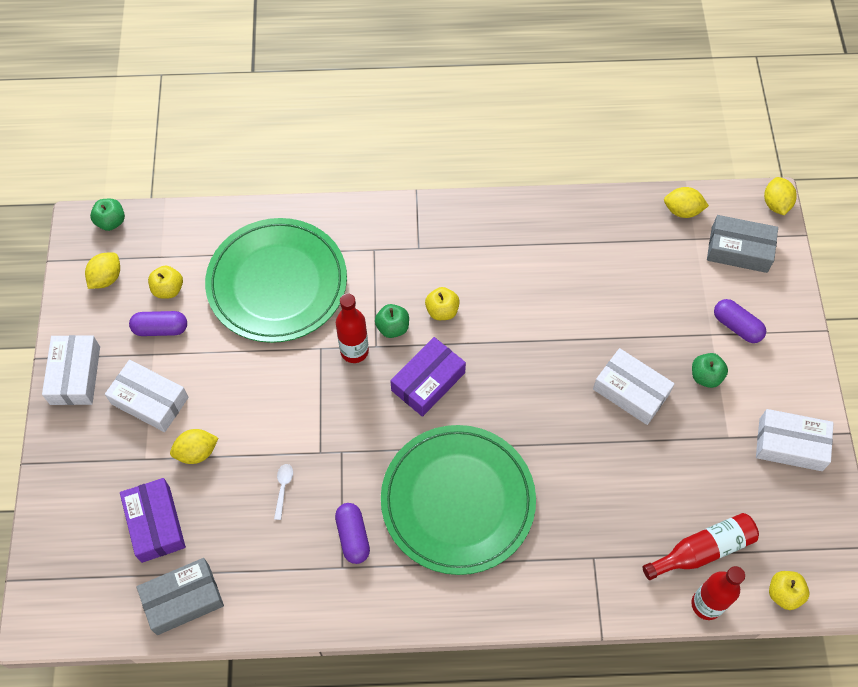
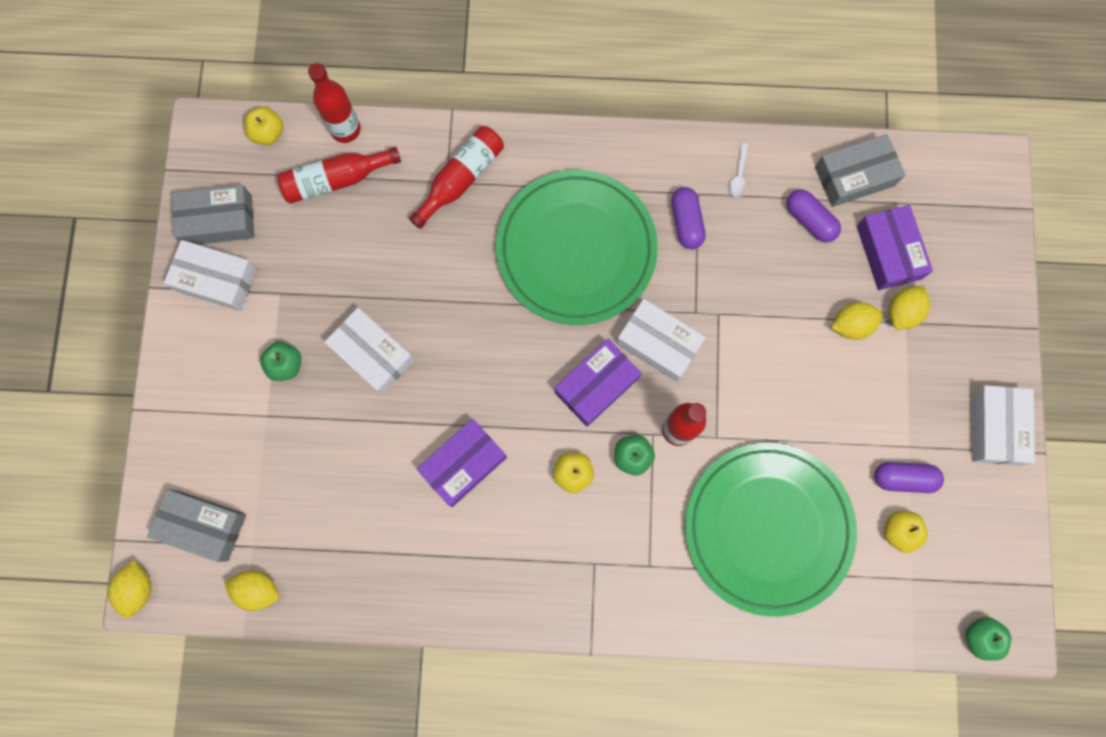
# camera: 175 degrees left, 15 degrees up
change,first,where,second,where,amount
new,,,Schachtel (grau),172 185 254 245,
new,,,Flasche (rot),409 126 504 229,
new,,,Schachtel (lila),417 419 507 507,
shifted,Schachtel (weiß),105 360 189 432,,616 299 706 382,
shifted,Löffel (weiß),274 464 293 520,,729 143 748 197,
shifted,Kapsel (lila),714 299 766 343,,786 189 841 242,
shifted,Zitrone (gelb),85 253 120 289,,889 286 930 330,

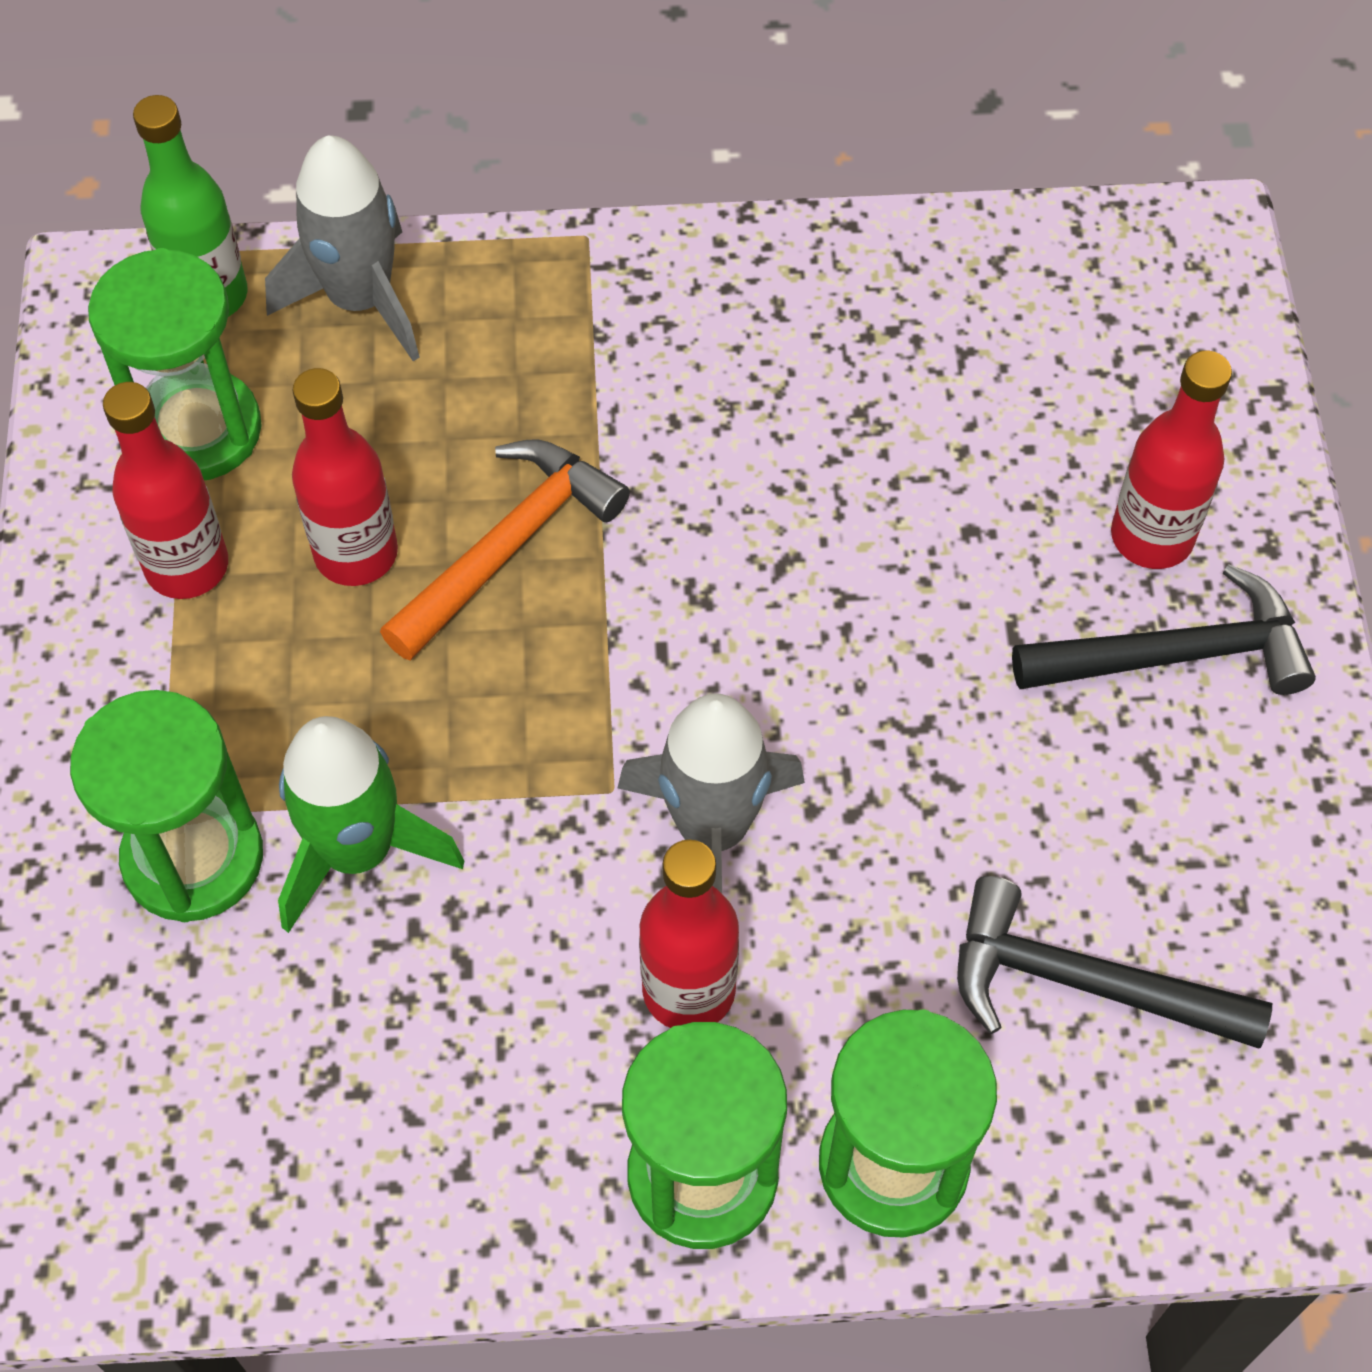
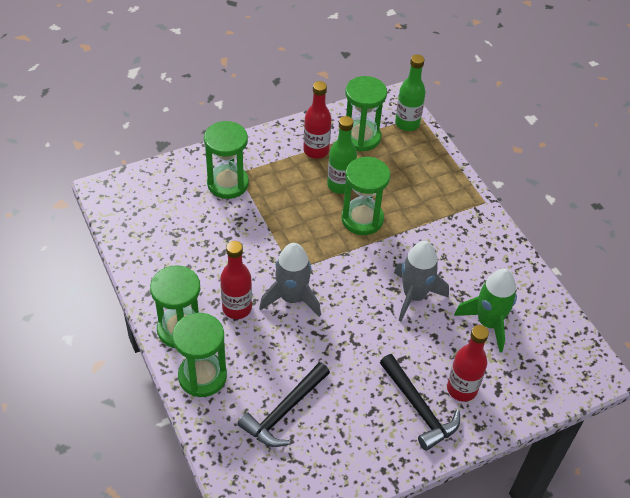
# camera: 65 degrees right, 10 degrees down
change,first,where,second,where,amount
rotated,Hammer (schwarz),957 876 1272 1049,,238 362 330 447,135 degrees counterclockwise
repainted,Flasche (rot),292 368 398 586,Flasche (grün),327 116 357 194,
swapped,Hammer (orange),380 439 630 661,Sanduhr (grün),341 157 390 235,
shifted,Rakete (grau),265 135 419 361,,394 241 449 322,
shifted,Rakete (grün),278 716 464 933,,454 269 517 353,

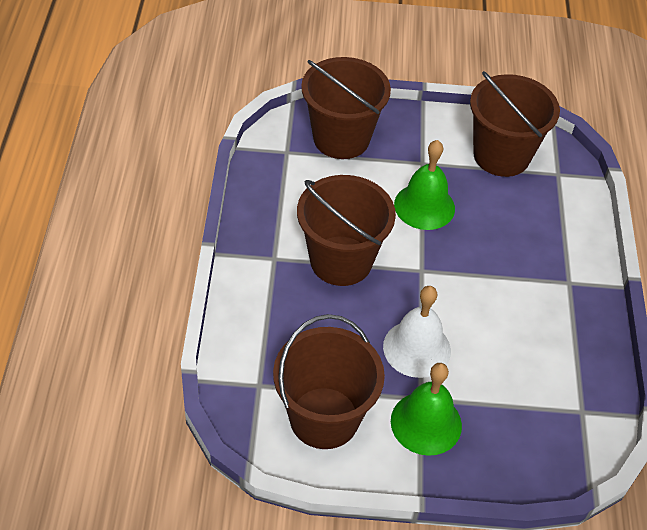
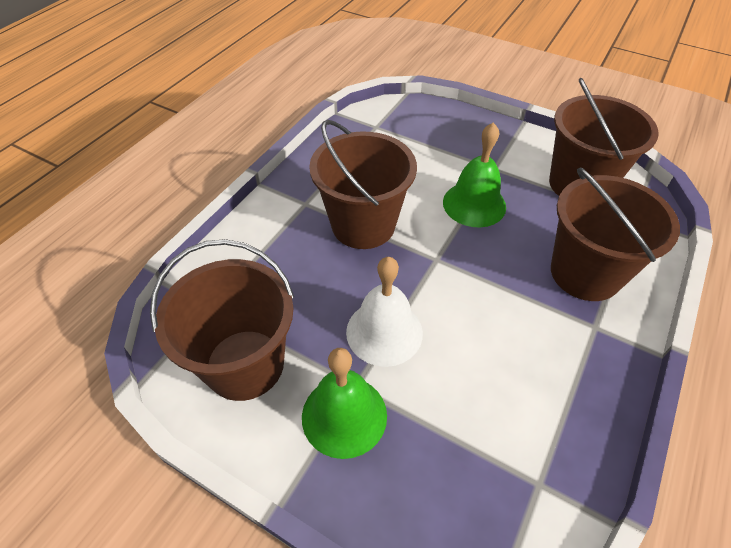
# camera: 30 degrees right, 0 degrees up
change,first,where,second,where,amount
shifted,Eimer (braun),301 57 391 159,,551 167 680 301,

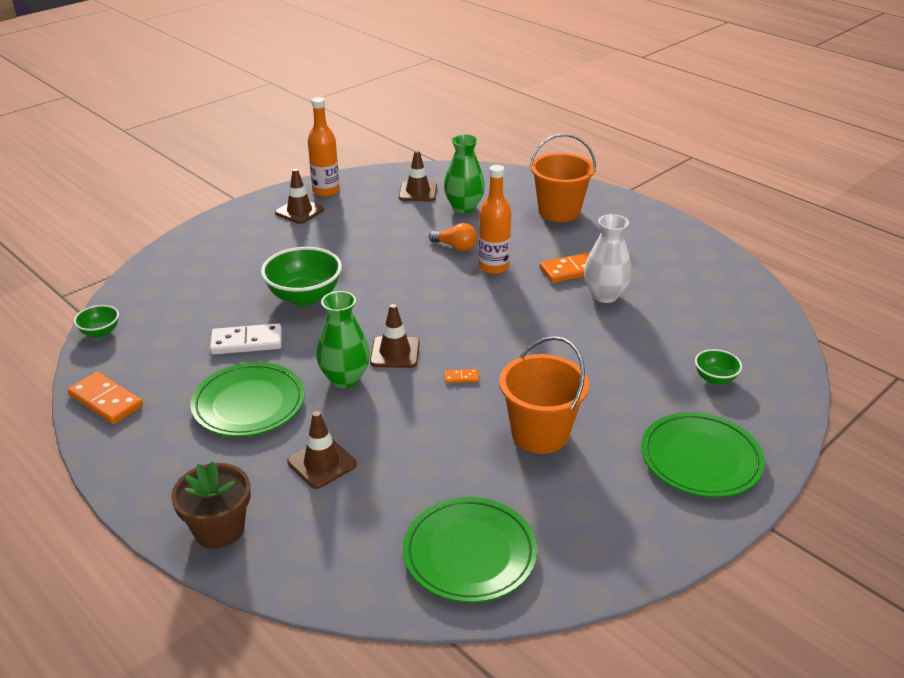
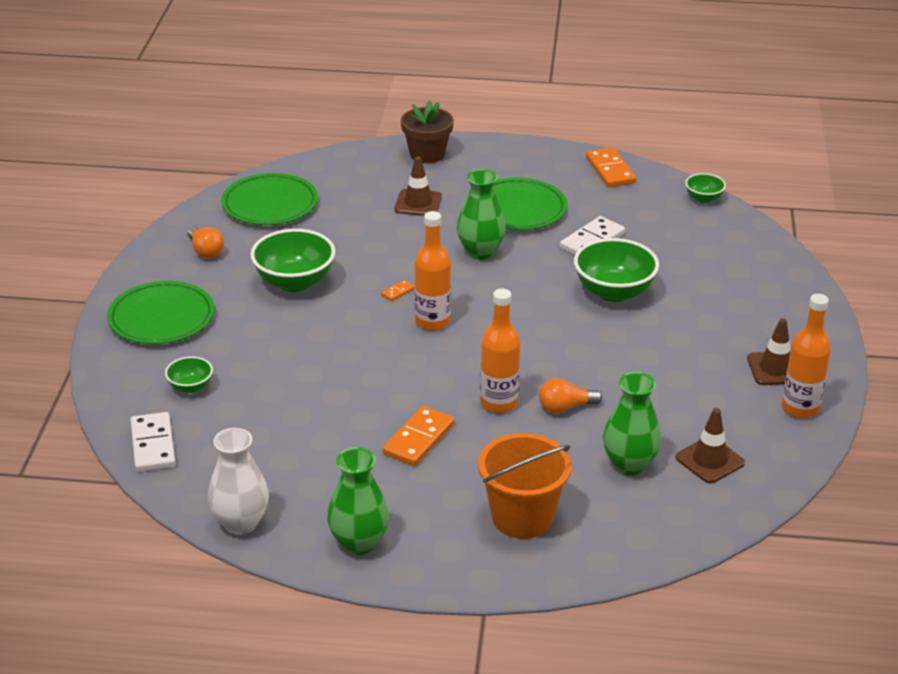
# camera: 140 degrees right, 0 degrees up
change,first,where,second,where,amount
new,,,Dominostein (weiß),130 412 176 472,
new,,,Glühbirne (orange),187 226 224 258,
shifted,Vase (weiß),584 214 632 303,,208 428 269 535,
swapped,Eimer (orange),499 336 589 454,Schüssel (grün),250 229 335 292,
new,,,Vase (grün),327 447 389 555,
new,,,Flasche (orange),415 211 451 330,
rotated,Dominostein (orange),67 372 143 424,,586 147 636 187,75 degrees clockwise
gone,Leitkegel (braun),370 304 420 368,,,

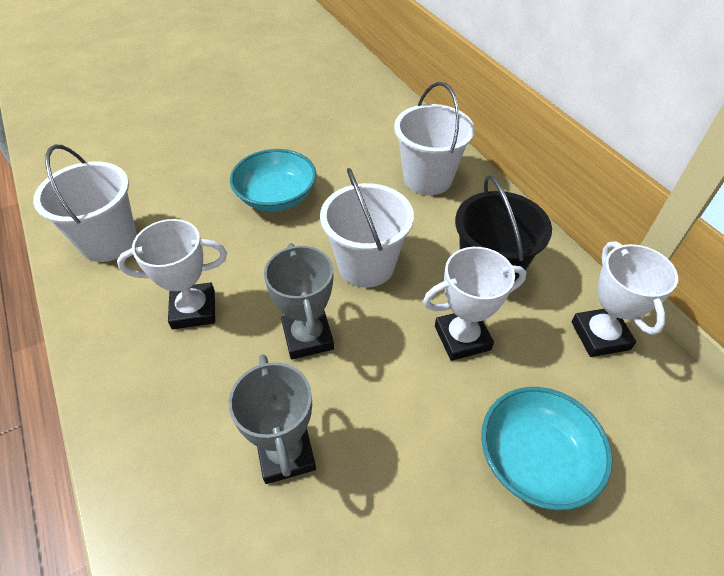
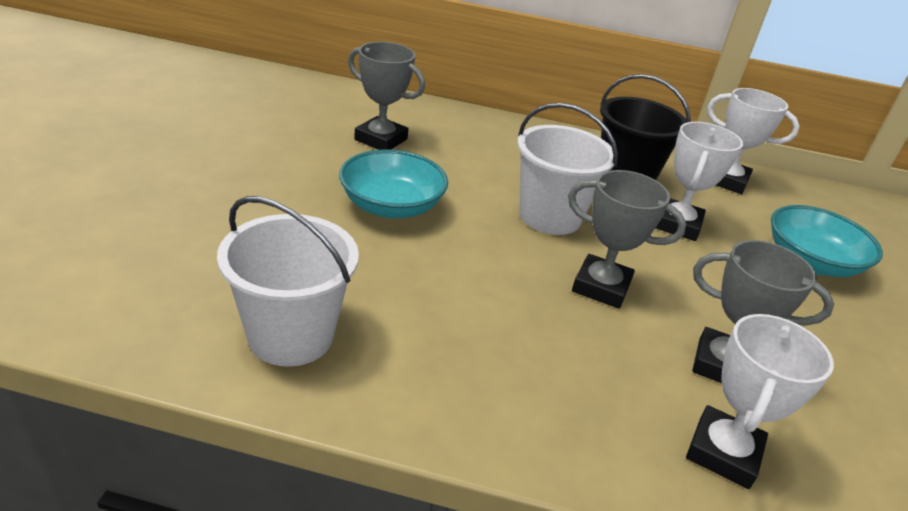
# camera: 55 degrees left, 15 degrees down
change,first,where,second,where,amount
new,,,Pokal (grau),348 42 425 150,
shifted,Pokal (weiß),117 219 227 329,,686 314 834 489,
gone,Eimer (weiß),394 82 475 195,,,

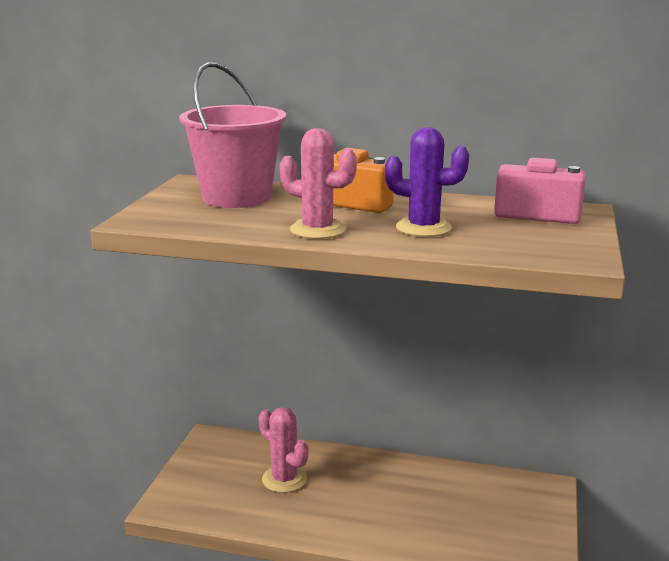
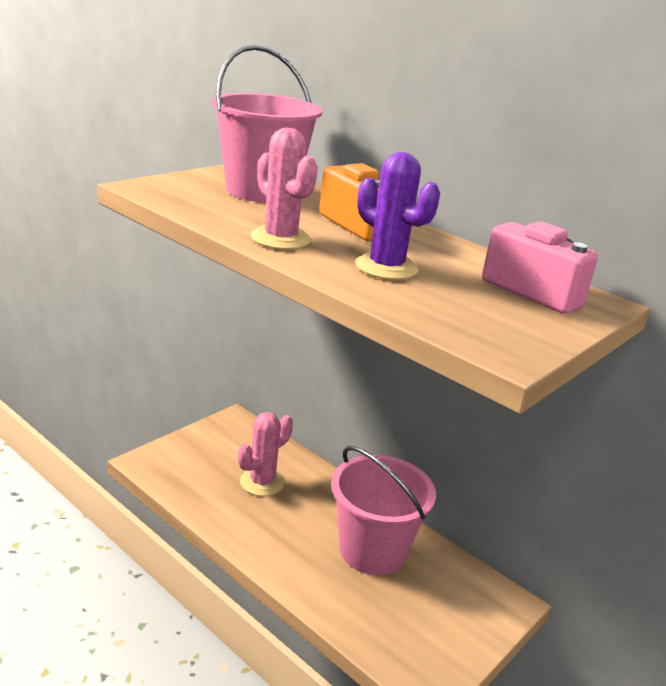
# camera: 25 degrees right, 5 degrees up
change,first,where,second,where,amount
rotated,Kaktus (rosa),259 407 309 493,,238 412 293 496,60 degrees clockwise
new,,,Eimer (rosa),331 446 436 575,

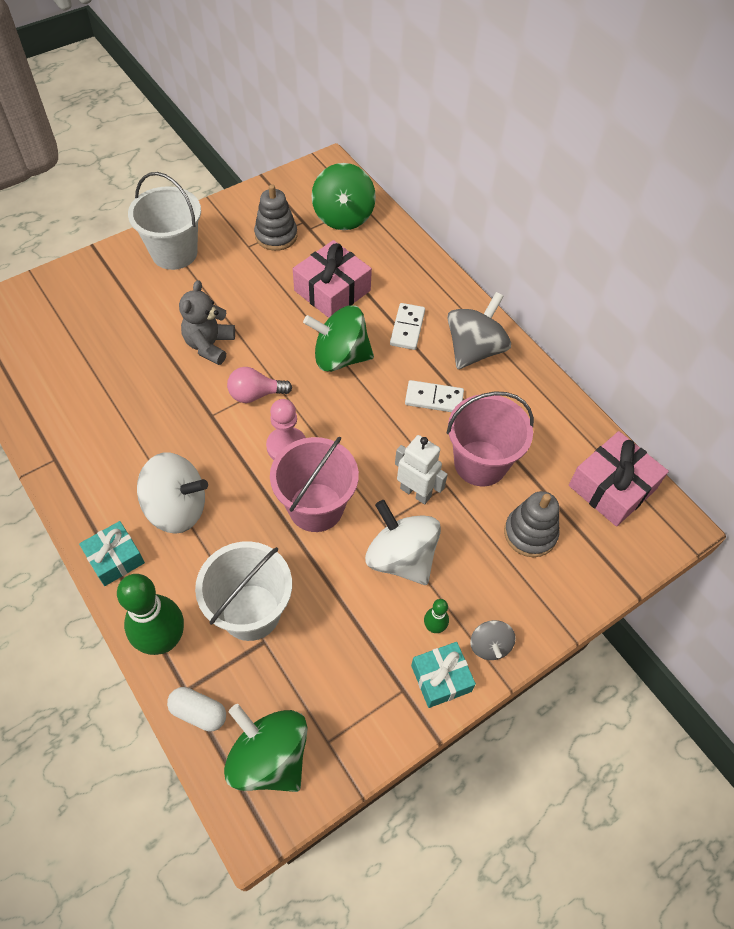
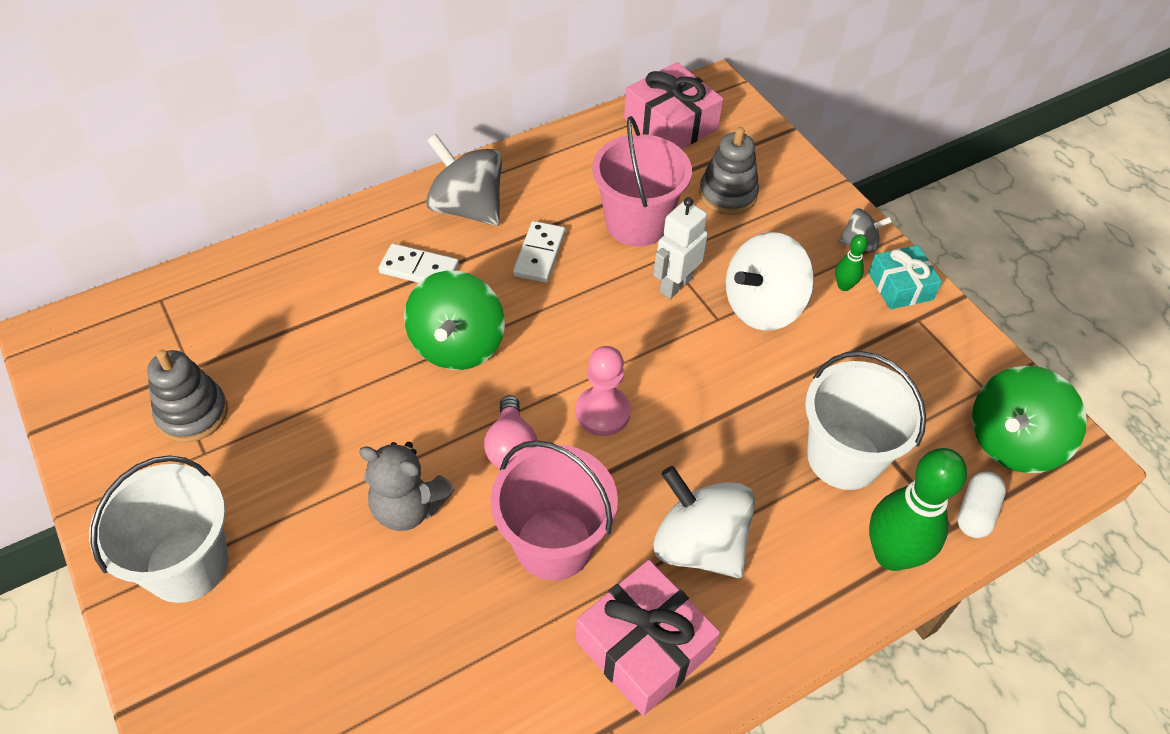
# camera: 85 degrees left, 5 degrees down
change,first,where,second,where,amount
shifted,Eimer (rosa),270 437 359 532,,490 440 618 580,
shifted,Geschenk (rosa),293 240 372 318,,576 560 720 716,
rotated,Kreisel (weiß),137 452 208 534,,653 466 755 578,60 degrees counterclockwise
gone,Geschenk (türkis),79 521 145 586,,,
gone,Kreisel (grün),311 163 376 230,,,

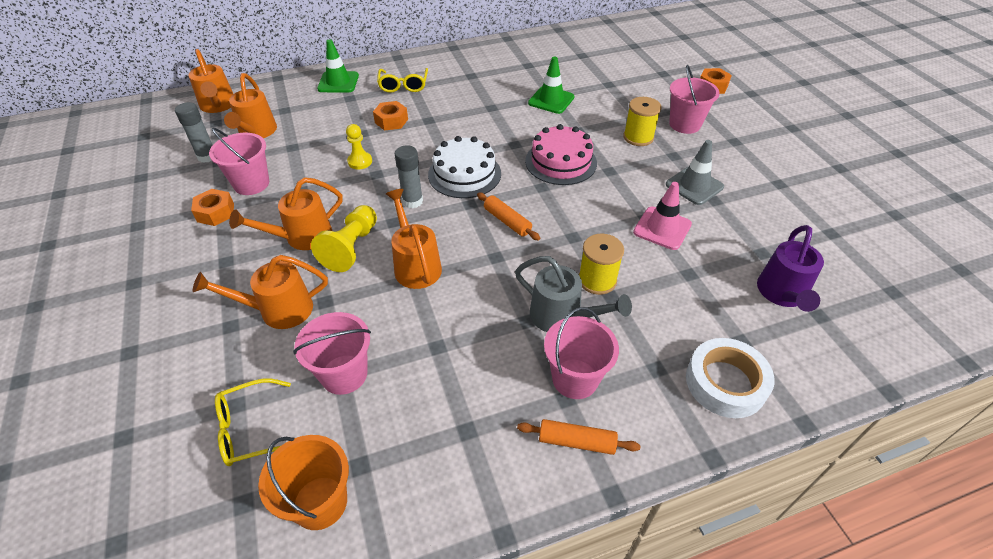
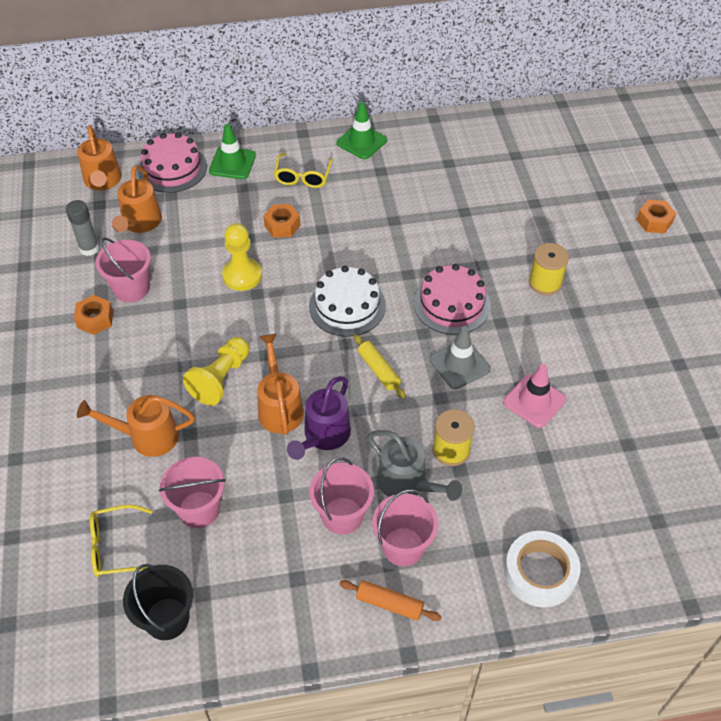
# camera: 10 degrees right, 5 degrees up
change,first,where,second,where,amount
repainted,Eimer (orange),258 435 349 530,Eimer (schwarz),123 564 193 640,
new,,,Kuchen (rosa),138 132 207 193,
scaled,Bauer (gelb),346 124 372 169,,222 223 262 291,x1.55
shifted,Gießkanne (lila),757 225 824 312,,287 376 351 460,
shifted,Eimer (rosa),669 65 720 134,,309 457 374 535,
shifted,Leitkegel (grün),528 57 575 114,,336 102 387 159,
repainted,Nudelholz (orange),477 192 540 241,Nudelholz (gelb),354 334 406 399,
shifted,Leitkegel (grau),666 140 724 205,,430 327 490 389,
gone,Gießkanne (orange),229 177 343 250,,,
gone,Klebestift (grau),395 145 423 208,,,

